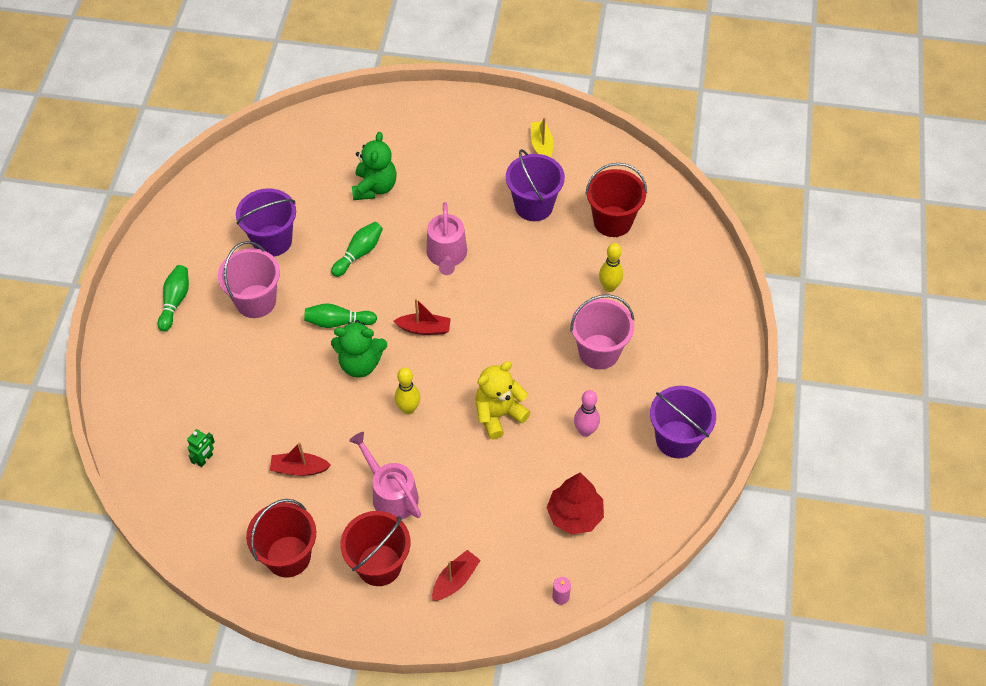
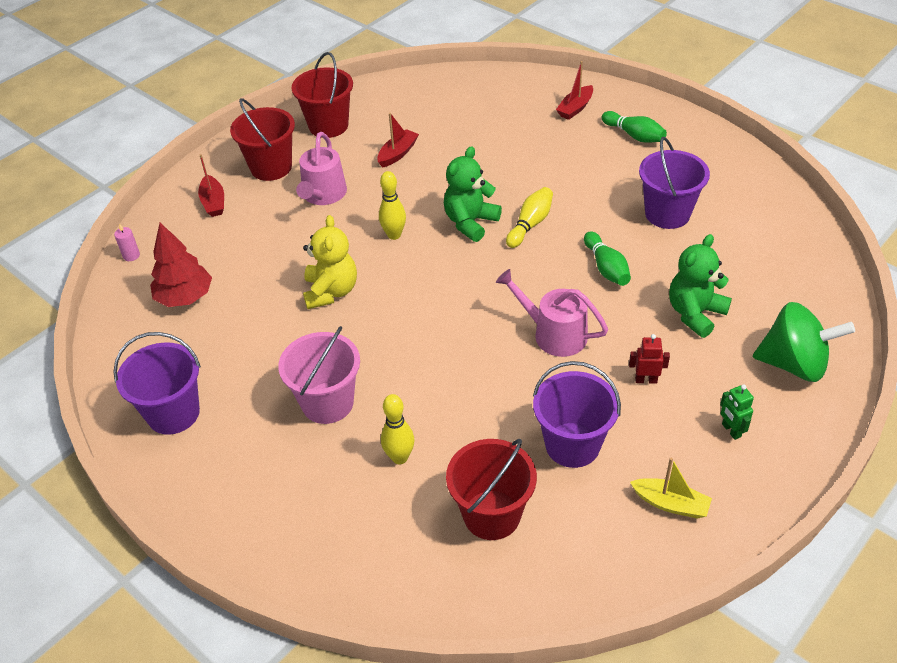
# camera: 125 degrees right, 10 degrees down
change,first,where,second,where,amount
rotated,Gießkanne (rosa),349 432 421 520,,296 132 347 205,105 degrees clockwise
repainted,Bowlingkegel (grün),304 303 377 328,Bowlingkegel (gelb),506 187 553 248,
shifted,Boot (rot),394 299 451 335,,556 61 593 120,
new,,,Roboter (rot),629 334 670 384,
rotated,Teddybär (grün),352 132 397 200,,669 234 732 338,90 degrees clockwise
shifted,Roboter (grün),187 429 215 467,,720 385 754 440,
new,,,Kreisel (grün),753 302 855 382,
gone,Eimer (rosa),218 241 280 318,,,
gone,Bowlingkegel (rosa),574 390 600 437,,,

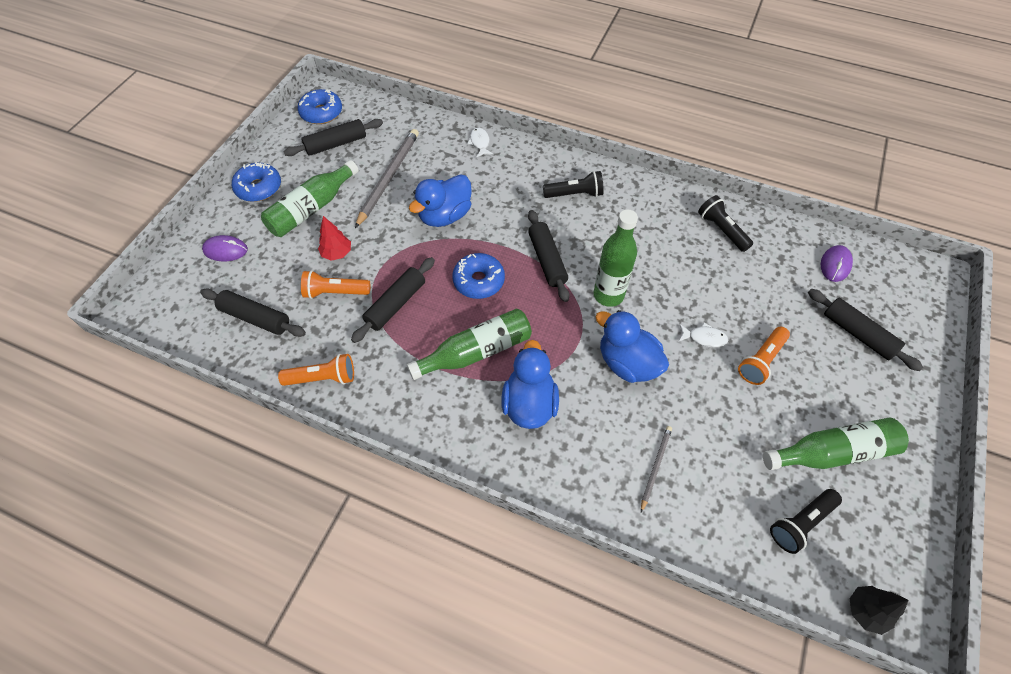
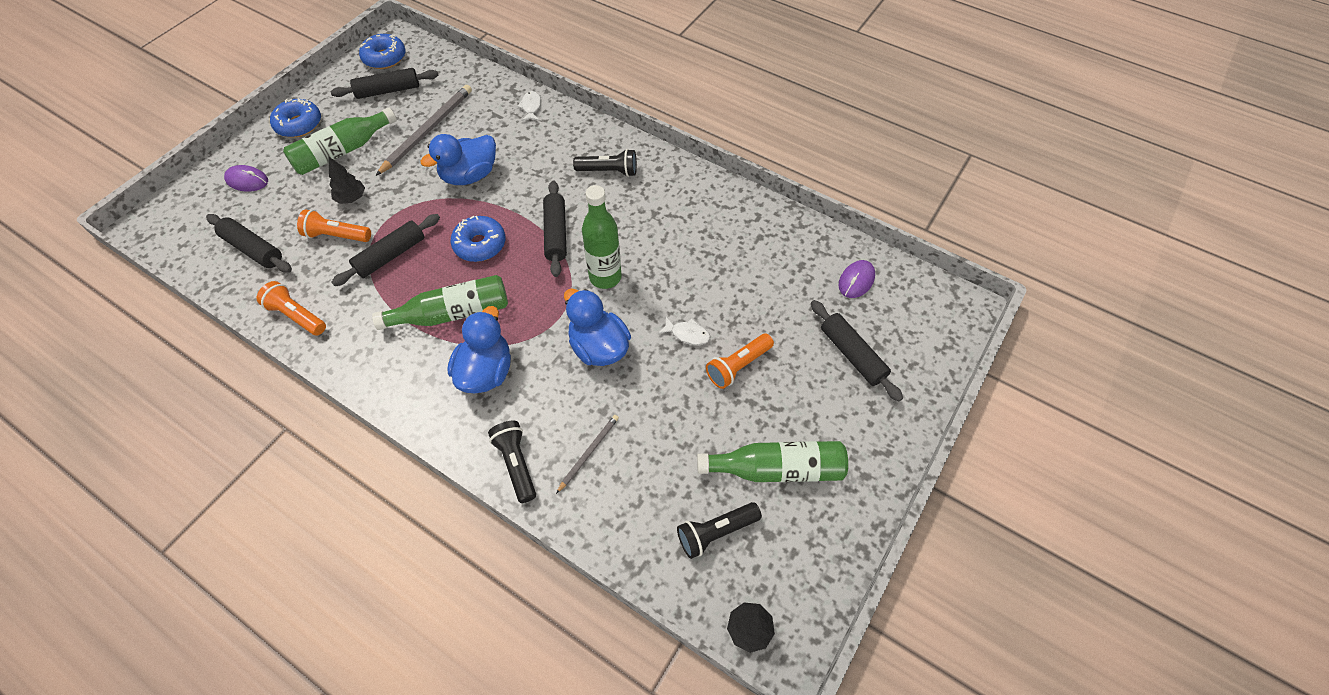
# camera: 10 degrees right, 0 degrees up
change,first,where,second,where,amount
rotated,Taschenlampe (orange),278 354 354 386,,256 281 326 336,150 degrees counterclockwise
repainted,Baum (rot),318 216 351 261,Baum (schwarz),329 157 365 204,
shifted,Taschenlampe (schwarz),698 195 753 252,,488 421 536 503,

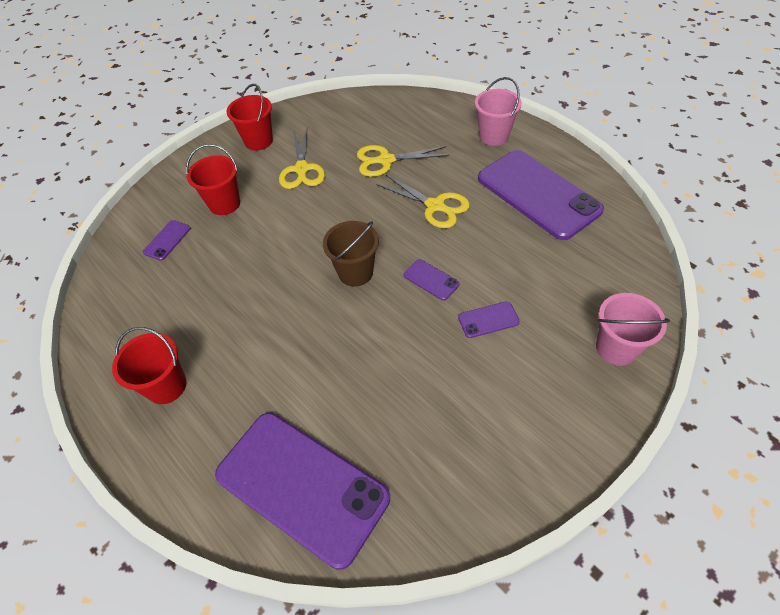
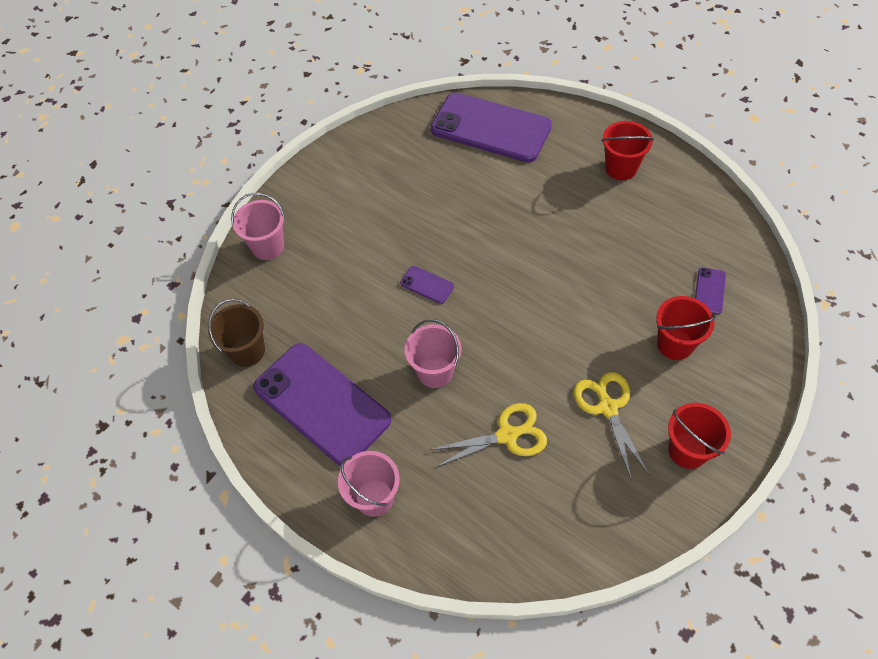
# camera: 170 degrees right, 5 degrees up
change,first,where,second,where,amount
shifted,Eimer (braun),323 221 379 287,,208 299 265 367,
swapped,Schere (gelb),376 175 470 228,Eimer (rosa),405 319 461 388,
gone,Handy (lila),458 301 520 338,,,

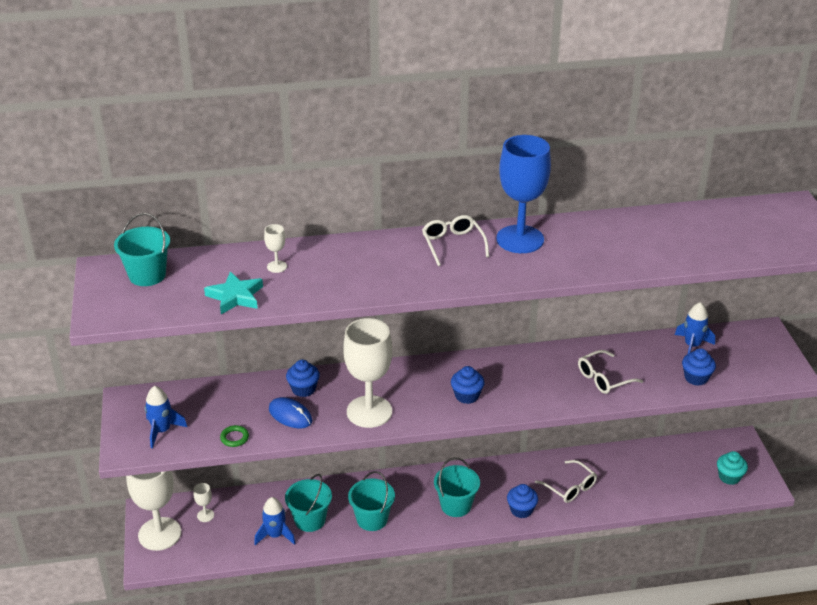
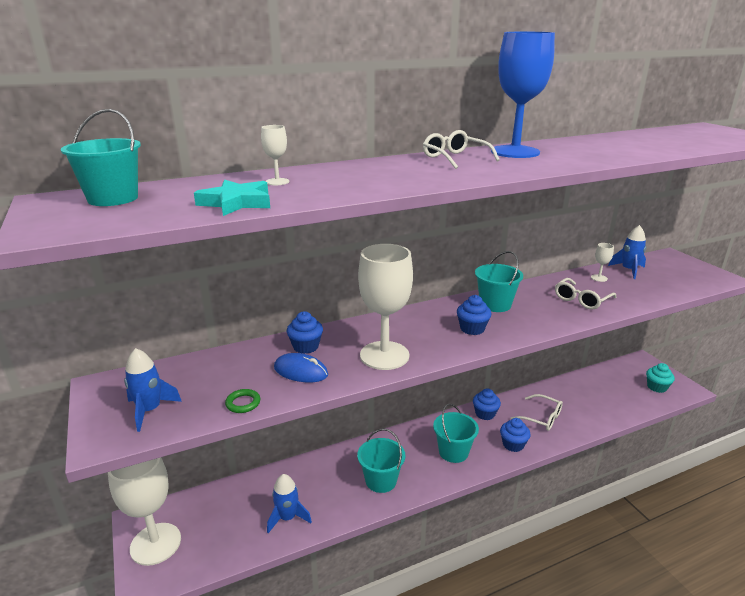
# camera: 15 degrees left, 10 degrees down
change,first,where,second,where,amount
shifted,Muffin (blau),682 348 716 386,,473 388 501 420,
shifted,Eimer (türkis),285 474 332 532,,475 251 523 312,
shifted,Kelch (weiß),193 483 214 522,,591 243 614 282,

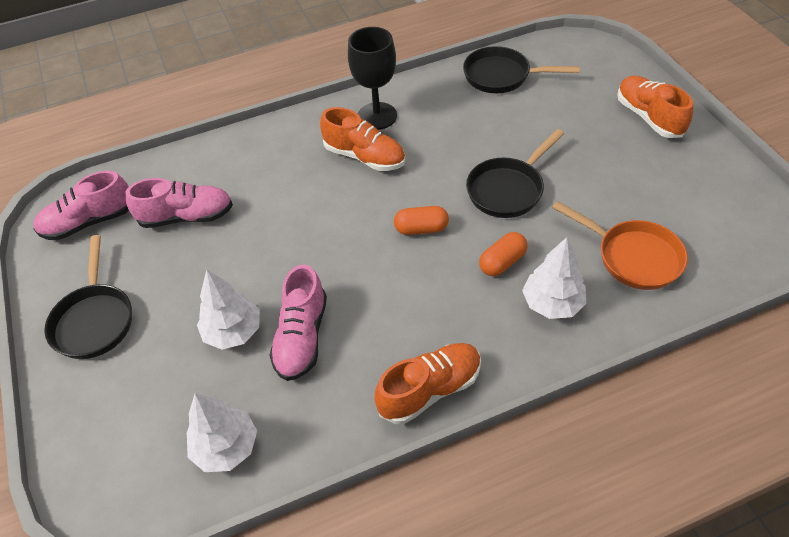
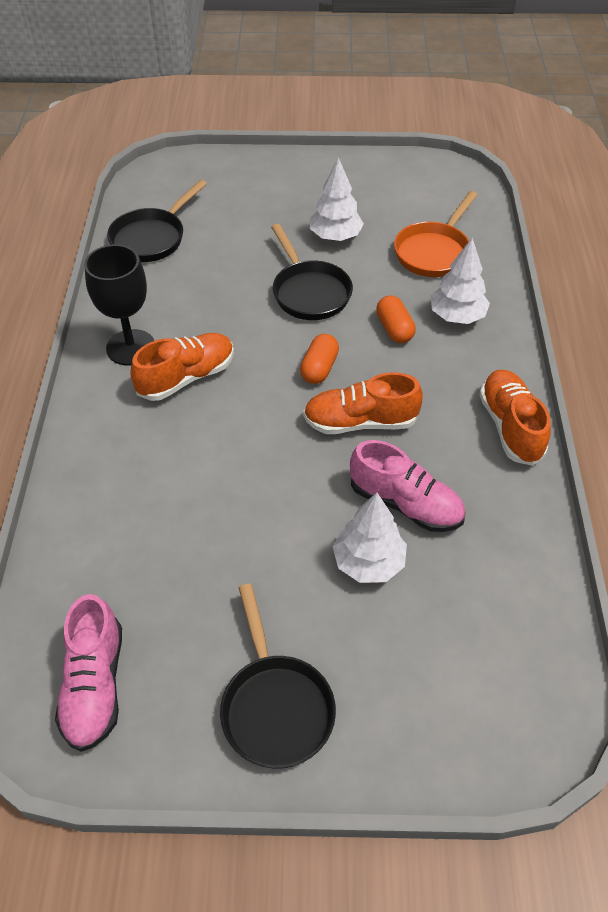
# camera: 70 degrees left, 0 degrees up
change,first,where,second,where,amount
rotated,Pfanne (schwarz),44 235 132 359,,220 584 336 769,60 degrees clockwise
shifted,Schuh (orange),617 76 693 138,,303 372 423 434,
shifted,Baum (weiß),186 393 257 472,,310 157 364 241,
rotated,Pfanne (orange),552 201 688 290,,394 191 477 277,150 degrees clockwise
gone,Schuh (rosa),125 178 233 228,,,

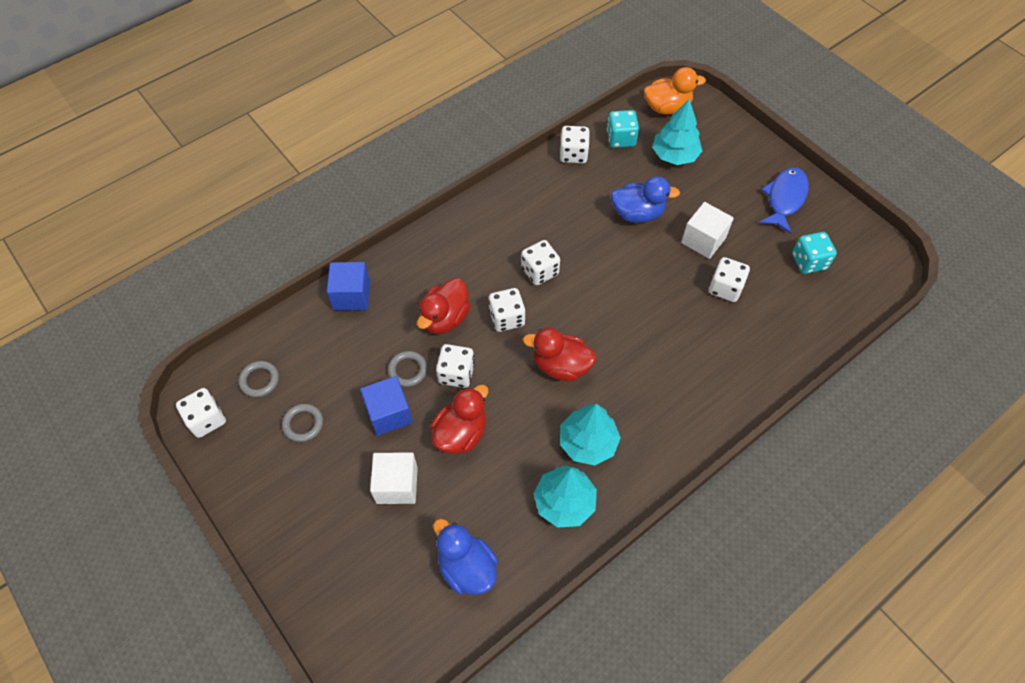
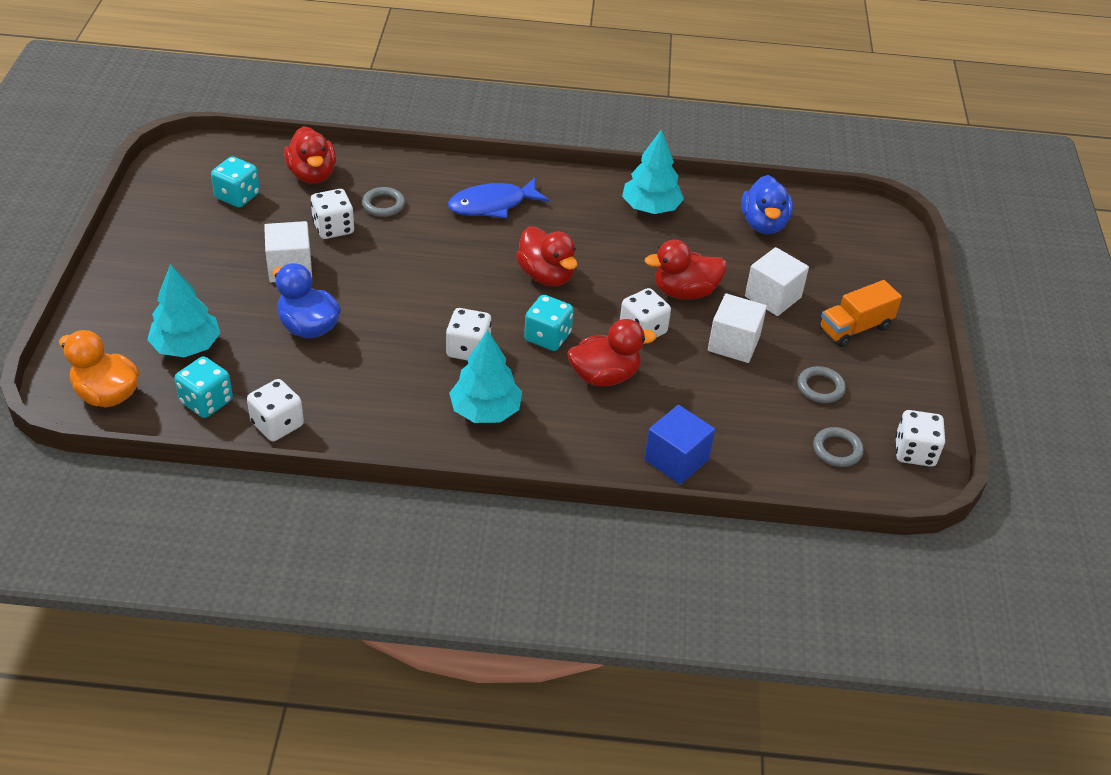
# camera: 140 degrees left, 15 degrees down
change,first,where,second,where,amount
new,,,Ente (rot),284 126 336 184,
shifted,Ring (grau),388 351 427 387,,362 187 405 217,
shifted,Fisch (blau),759 167 809 234,,448 177 549 218,
shifted,Baum (türkis),560 404 621 466,,449 330 522 423,
repainted,Spielwürfel (weiß),489 288 525 332,Spielwürfel (türkis),524 295 574 351,
repainted,Kubus (blau),360 376 413 436,Kubus (weiß),708 294 767 363,
new,,,Lastwagen (orange),819 280 902 347,

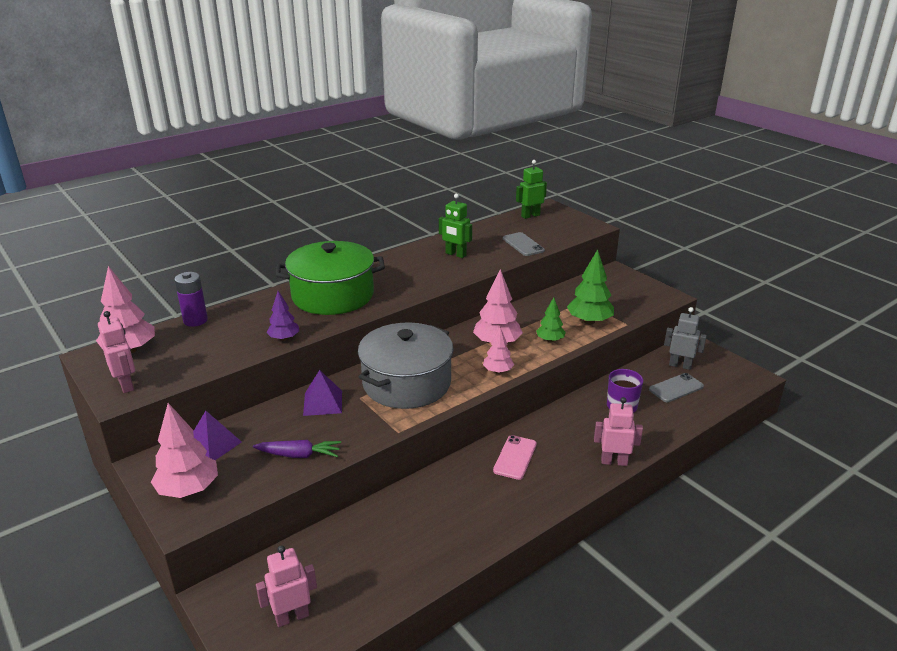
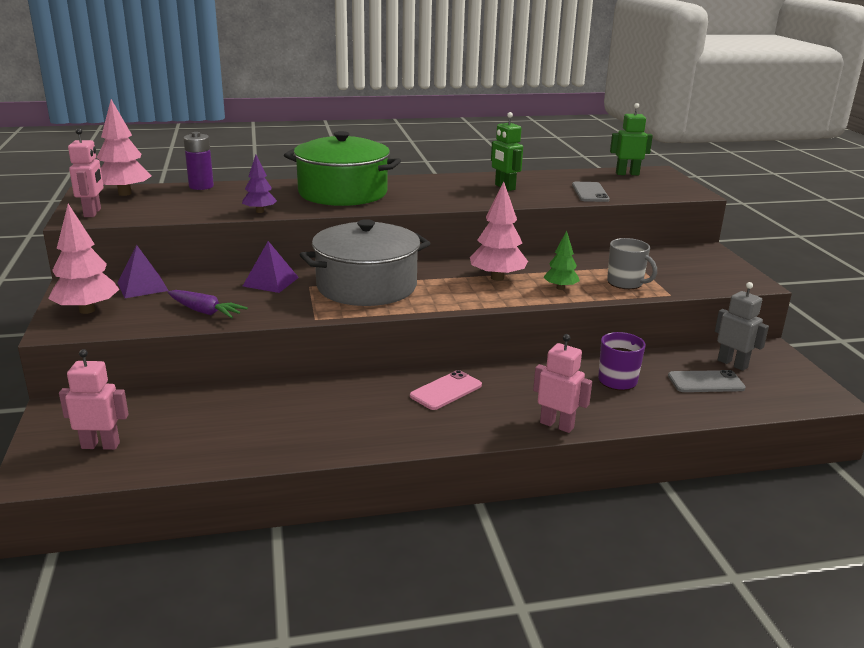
# camera: 25 degrees right, 5 degrees down
change,first,where,second,where,amount
swapped,Baum (grün),567 249 614 325,Tasse (grau),607 238 657 289,
gone,Baum (rosa),483 327 514 374,,,

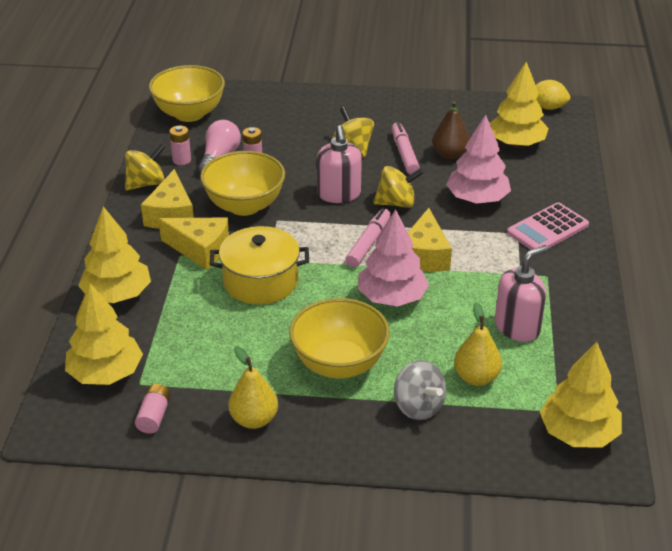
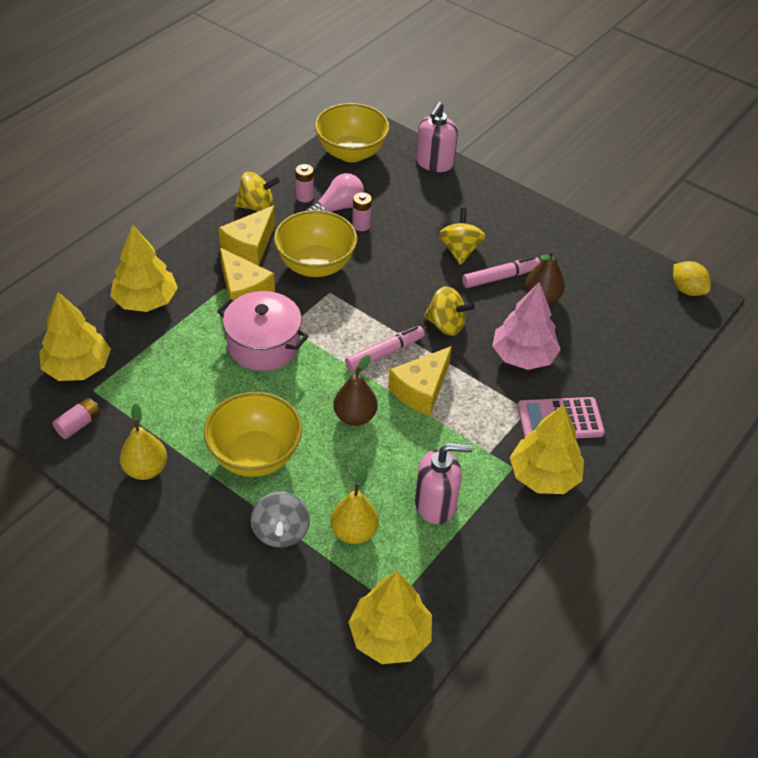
# camera: 30 degrees right, 10 degrees up
change,first,where,second,where,amount
repainted,Kochtopf (gelb),210 226 309 304,Kochtopf (rosa),217 291 309 371,
swapped,Baum (rosa),358 209 429 307,Birne (braun),333 354 378 426,
shifted,Seifenspender (rosa),317 125 362 203,,416 102 458 172,
rotated,Filzstift (rosa),392 122 420 174,,462 257 540 288,45 degrees clockwise
shifted,Baum (gelb),490 62 549 147,,510 405 584 494,

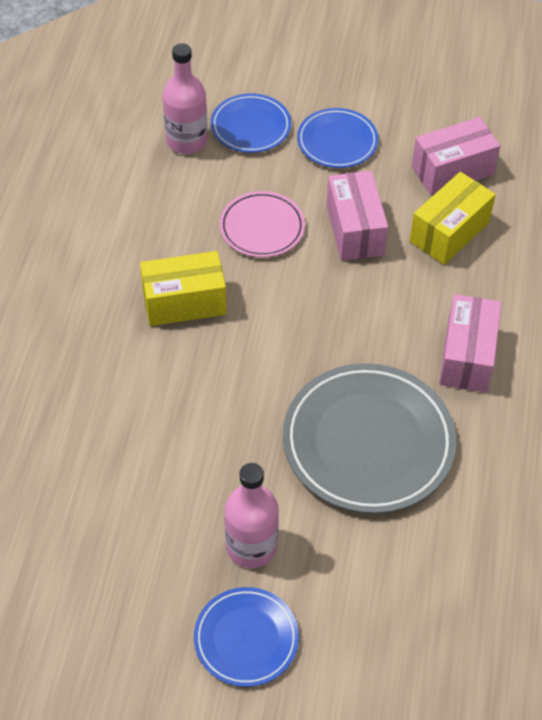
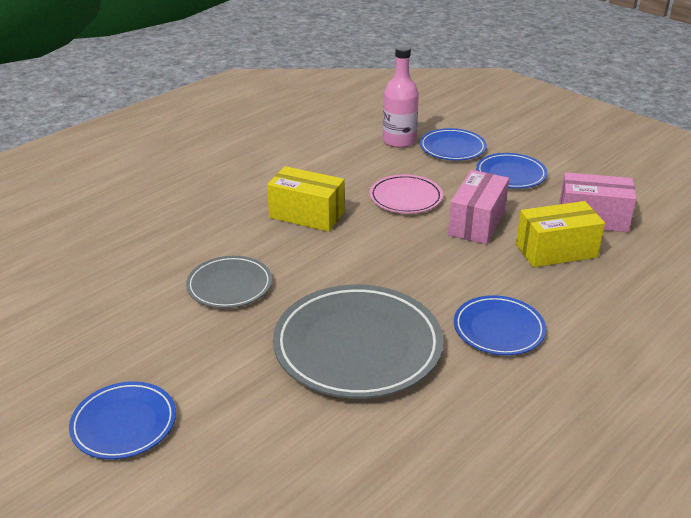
# camera: 35 degrees right, 20 degrees down
change,first,where,second,where,amount
new,,,Teller (grau),186 256 272 308,
swapped,Schachtel (rosa),439 294 501 393,Teller (blau),454 295 546 355,
gone,Flasche (rosa),225 463 279 568,,,

